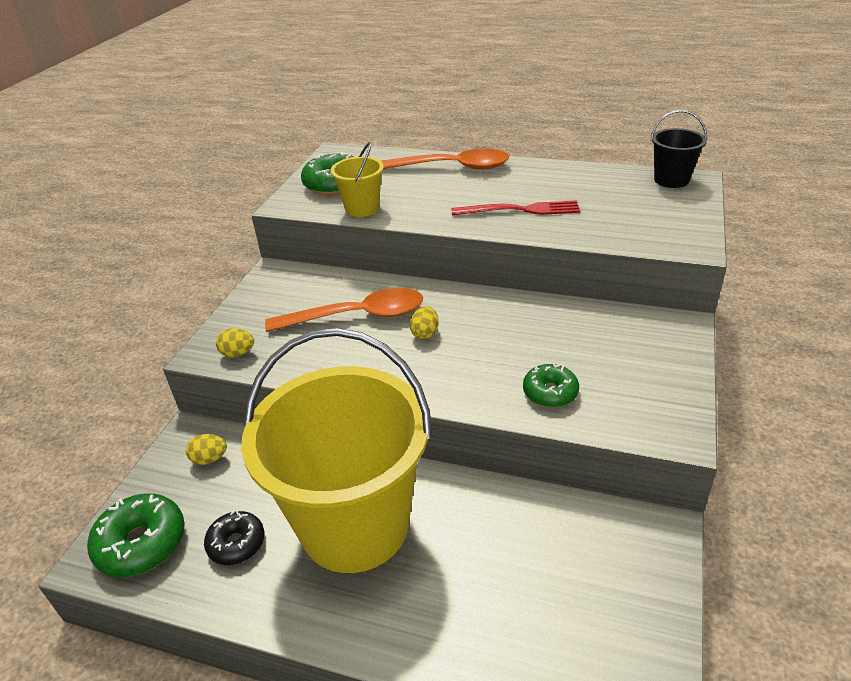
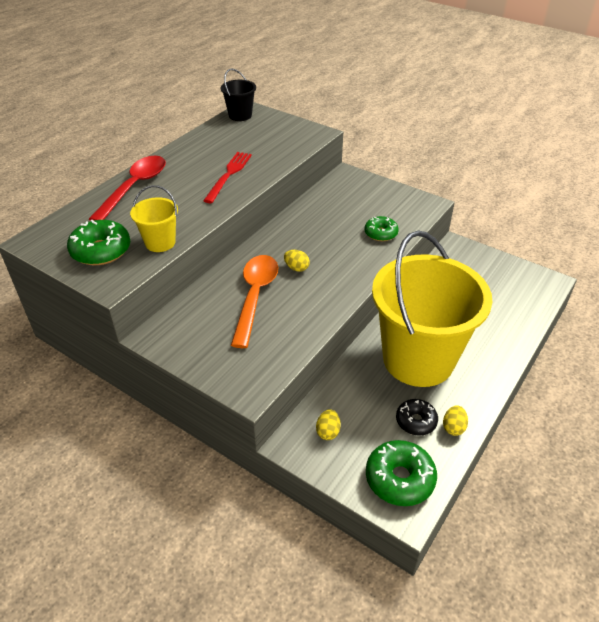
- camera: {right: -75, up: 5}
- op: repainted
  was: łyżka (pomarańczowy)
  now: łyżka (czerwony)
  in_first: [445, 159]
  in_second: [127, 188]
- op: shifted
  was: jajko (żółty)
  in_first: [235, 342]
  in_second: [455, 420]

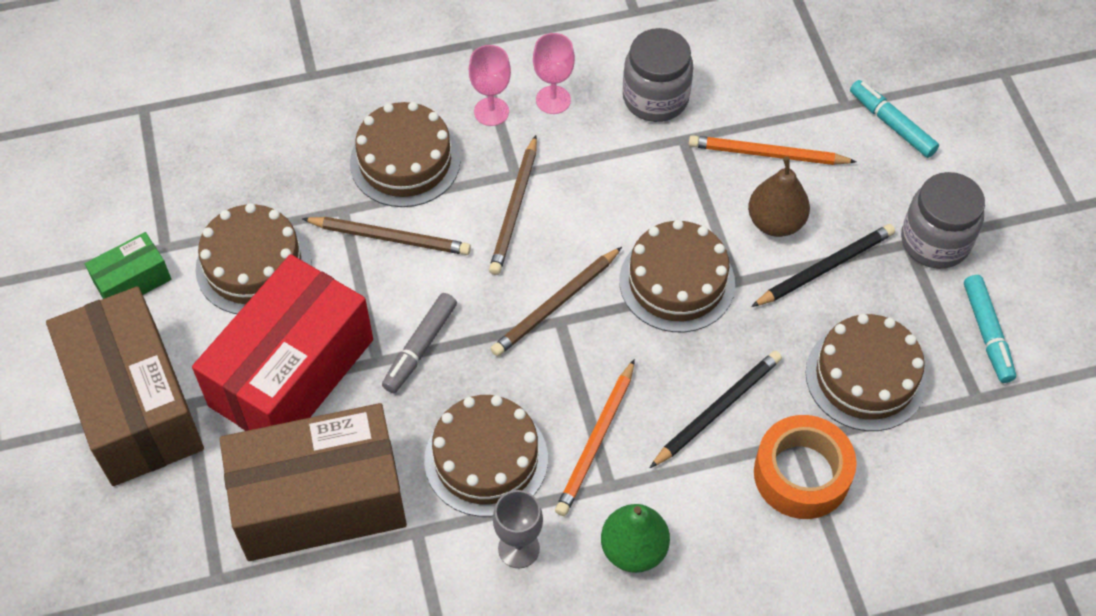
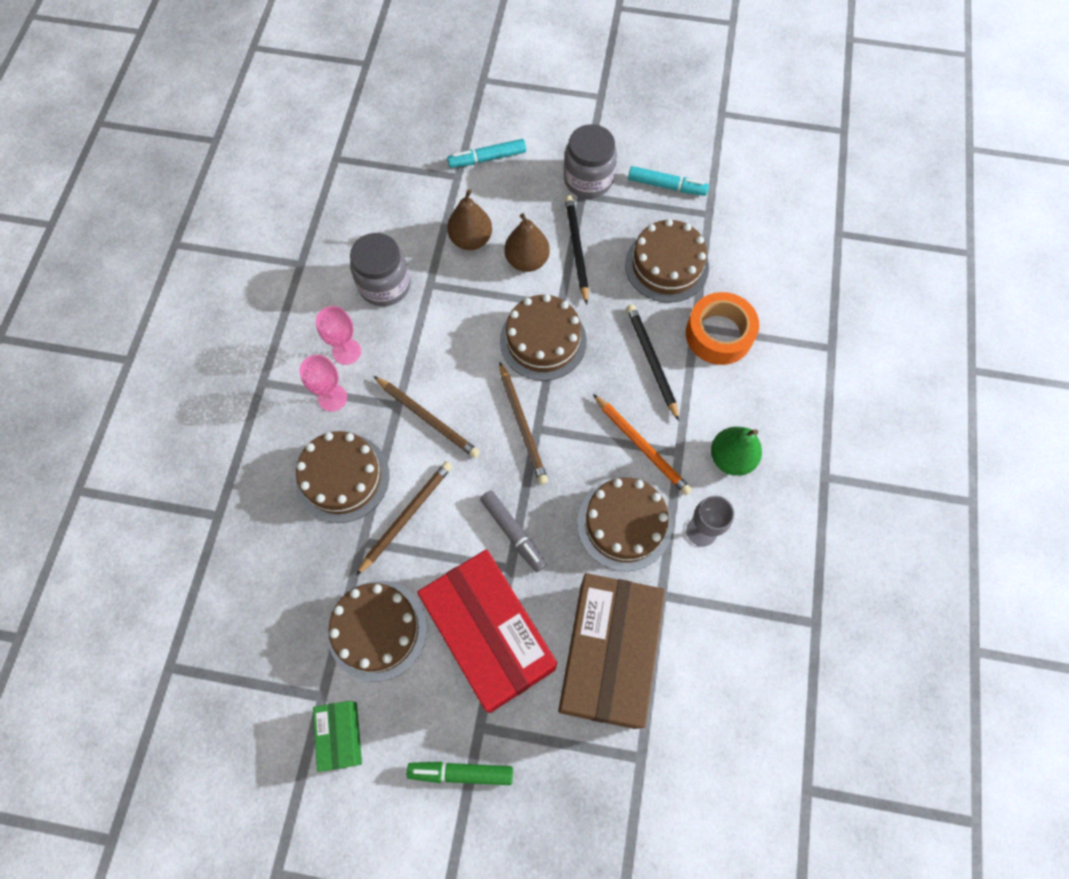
- camera: {right: -65, up: 10}
- op: swapped
  was: ołówek (pomarańczowy)
  now: gruszka (brązowy)
  in_first: [773, 150]
  in_second: [469, 219]
- op: swapped
  was: pudełko (brązowy)
  now: flamaster (zielony)
  in_first: [125, 386]
  in_second: [460, 773]

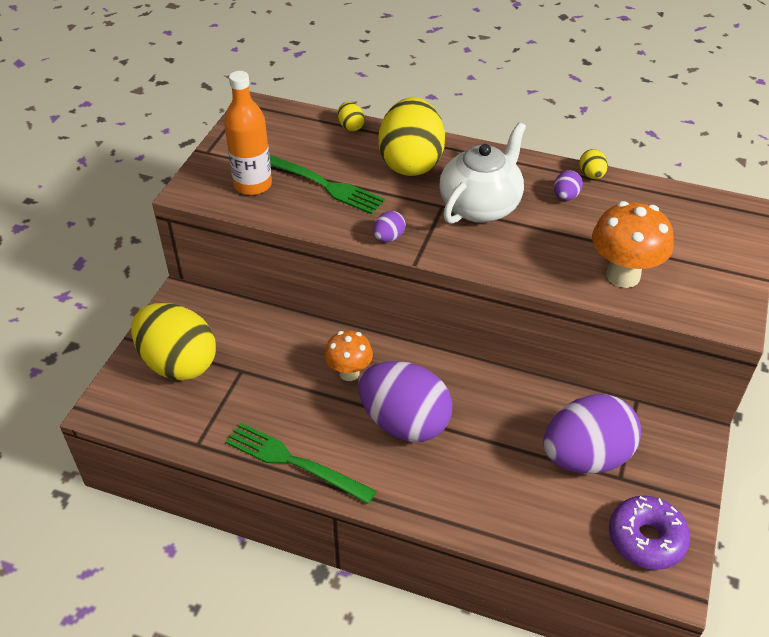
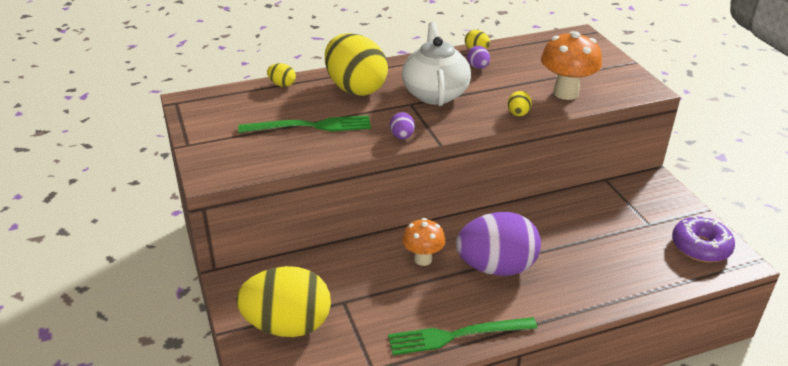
- camera: {right: -40, up: -10}
- op: gone
  was: butelka (pomarańczowy)
  in_first: [248, 133]
- op: gone
  was: jajko (fioletowy)
  in_first: [592, 434]
- op: new
  now: jajko (żółty)
  in_second: [520, 103]

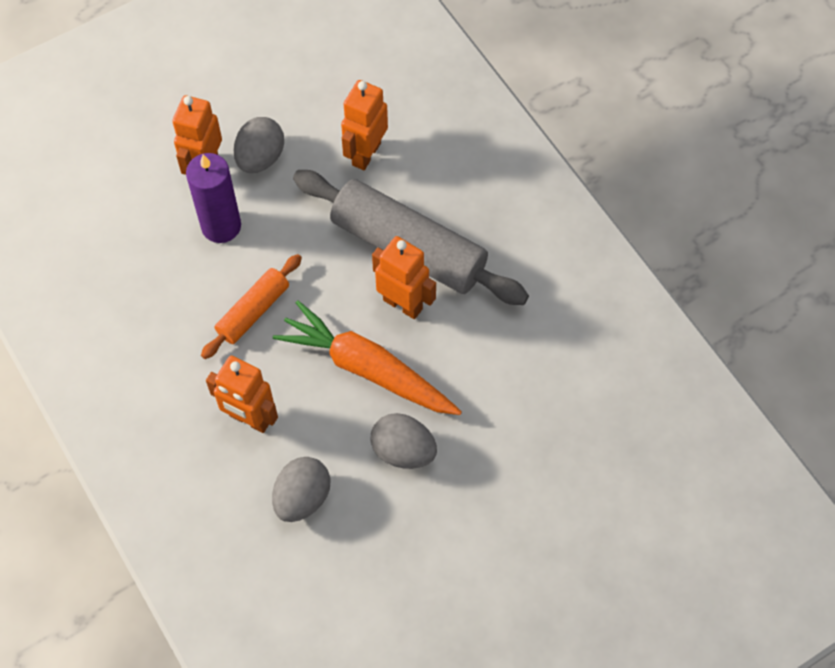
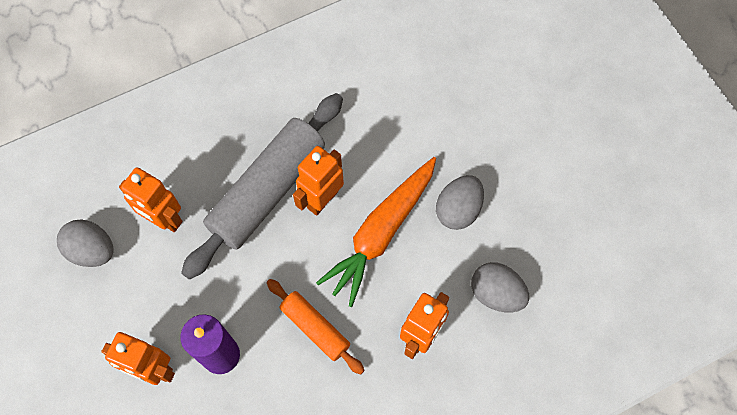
- camera: {right: -85, up: 5}
- op: shifted
  was: jajko (szary)
  in_first: [258, 145]
  in_second: [85, 243]

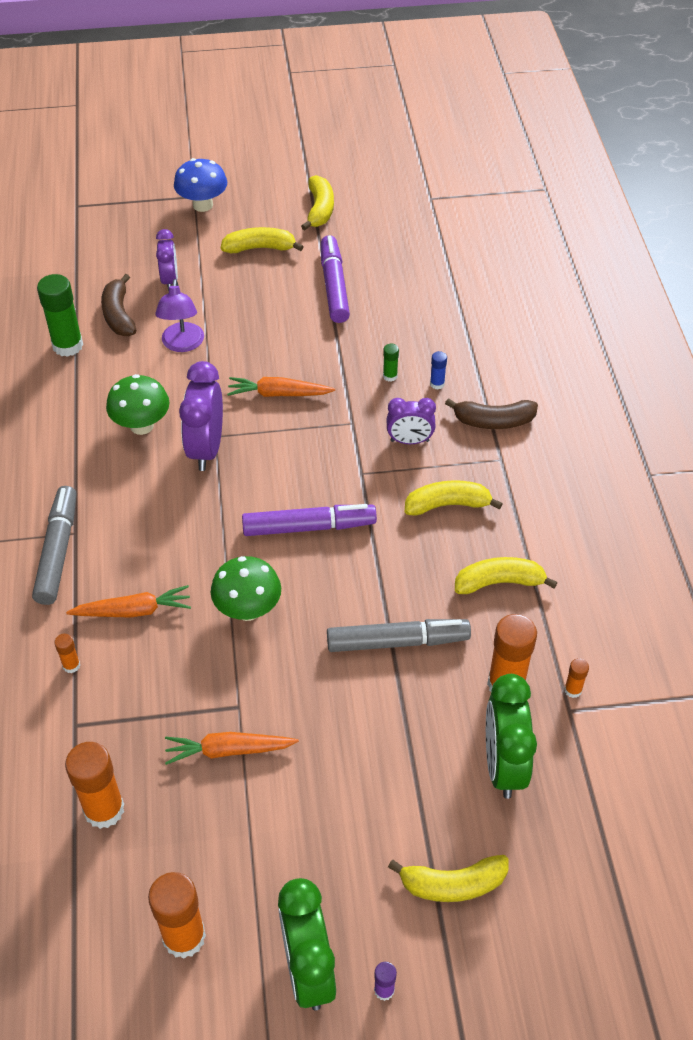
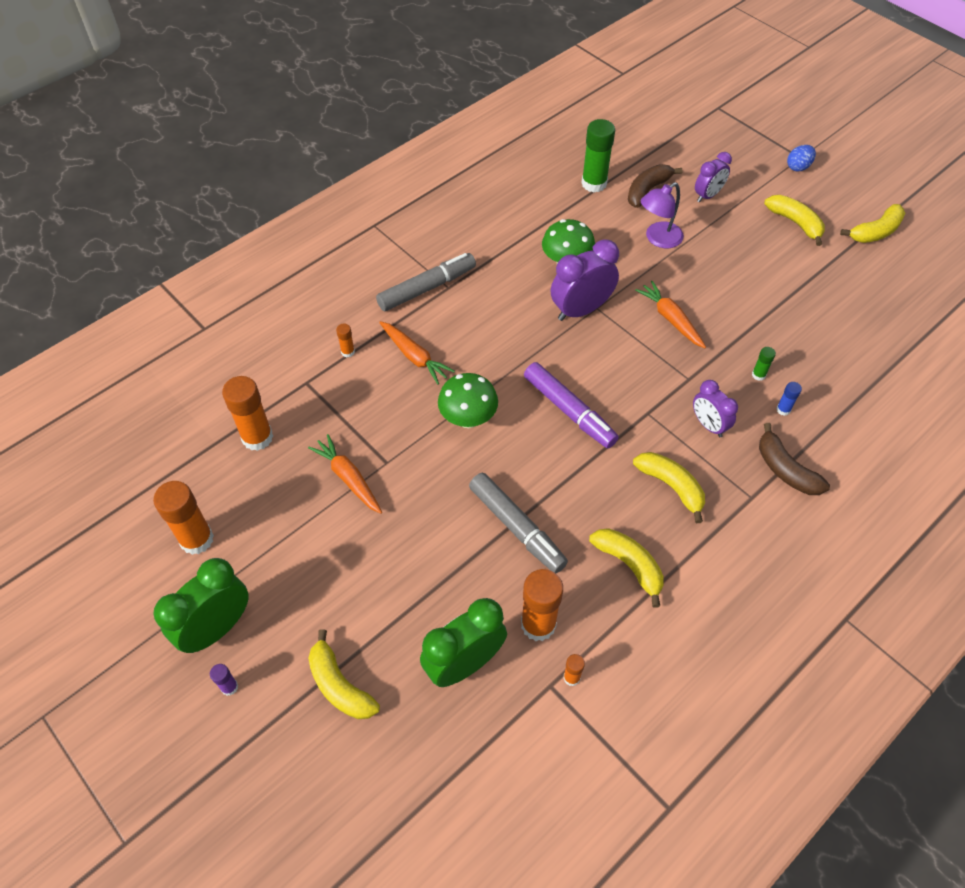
- camera: {right: 55, up: 5}
- op: swapped
  was: grzyb (niebieski)
  now: jajko (niebieski)
  in_first: [200, 185]
  in_second: [801, 158]
- op: gone
  was: flamaster (fioletowy)
  in_first: [335, 279]

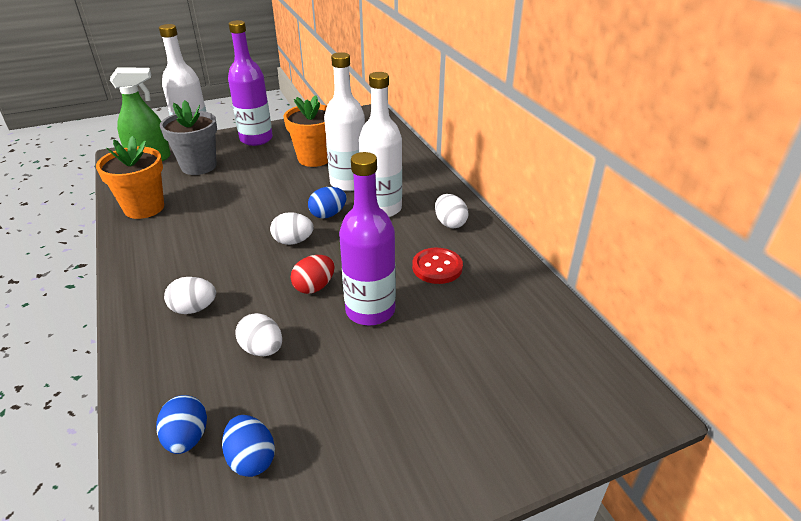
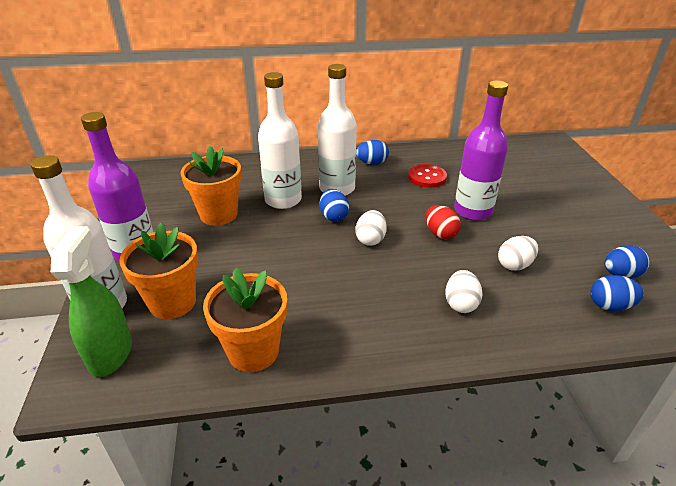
- camera: {right: -75, up: 0}
- op: repainted
  was: doniczka (szary)
  now: doniczka (pomarańczowy)
  in_first: [188, 137]
  in_second: [158, 271]
- op: repainted
  was: jajko (biały)
  now: jajko (niebieski)
  in_first: [452, 211]
  in_second: [372, 152]

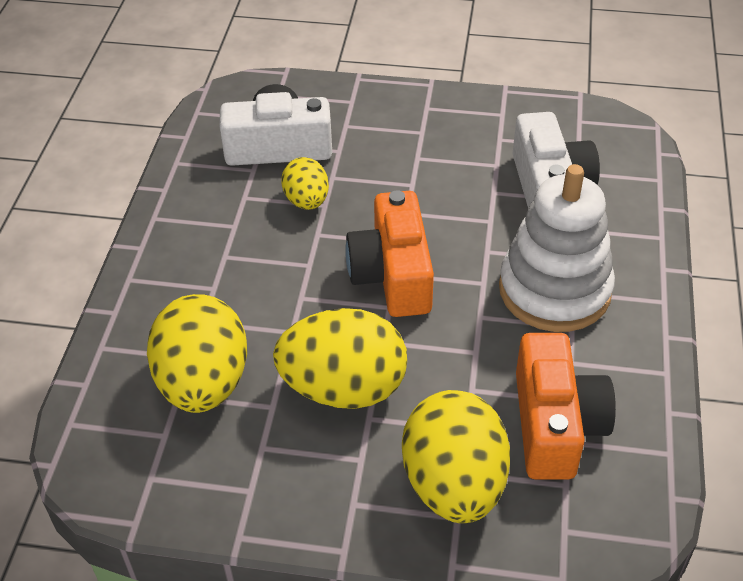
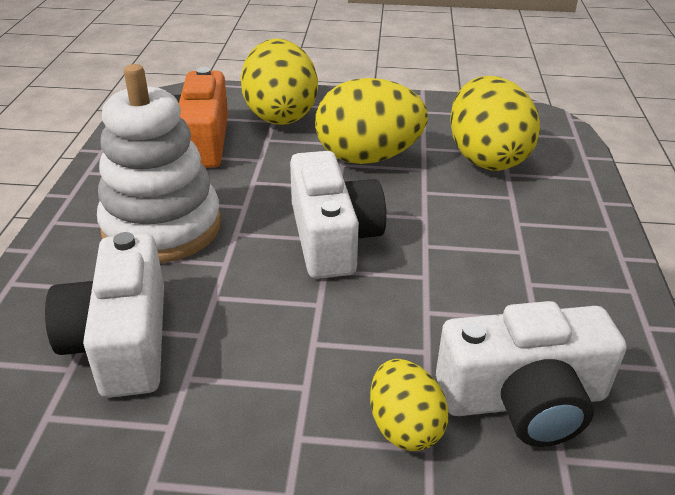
- camera: {right: 175, up: -10}
- op: shifted
  was: jajko (żółty)
  in_first: [305, 183]
  in_second: [409, 405]
- op: repainted
  was: aparat fotograficzny (pomarańczowy)
  now: aparat fotograficzny (biały)
  in_first: [389, 253]
  in_second: [338, 215]

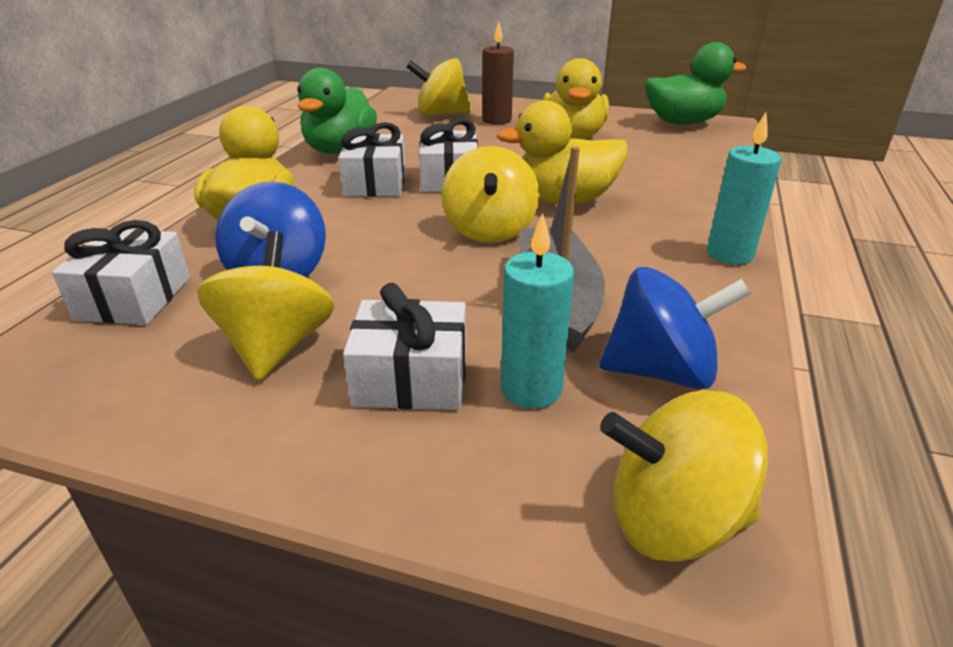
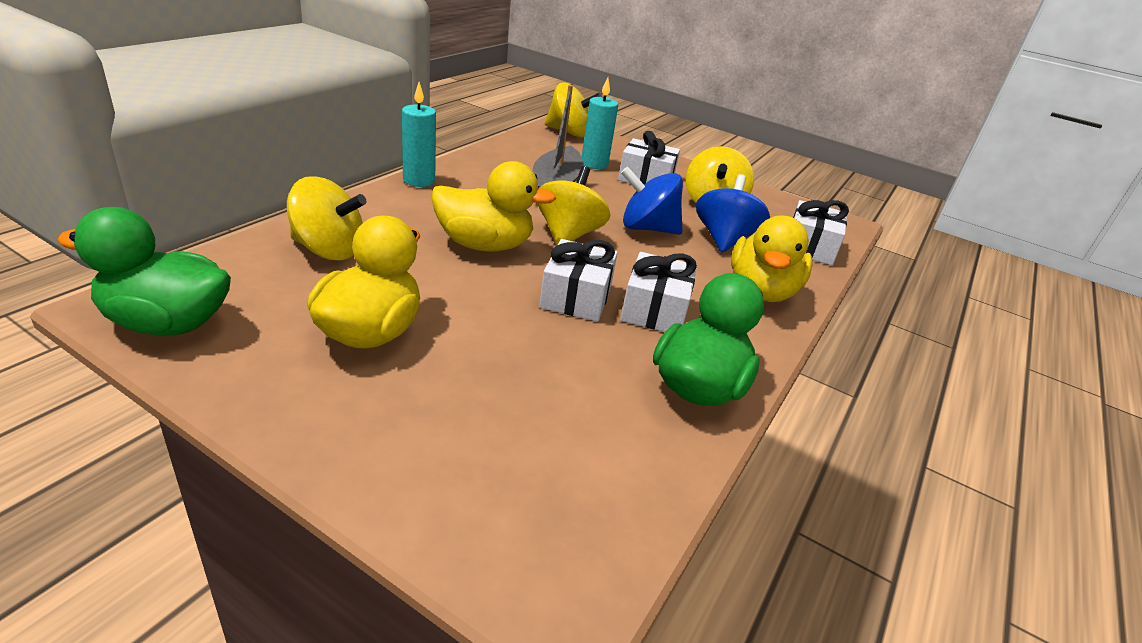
- camera: {right: -170, up: 0}
- op: gone
  was: świeca (brązowy)
  in_first: [498, 73]
- op: shifted
  was: bączek (żółty)
  in_first: [439, 87]
  in_second: [327, 218]
- op: shifted
  was: bączek (niebieski)
  in_first: [675, 328]
  in_second: [652, 200]

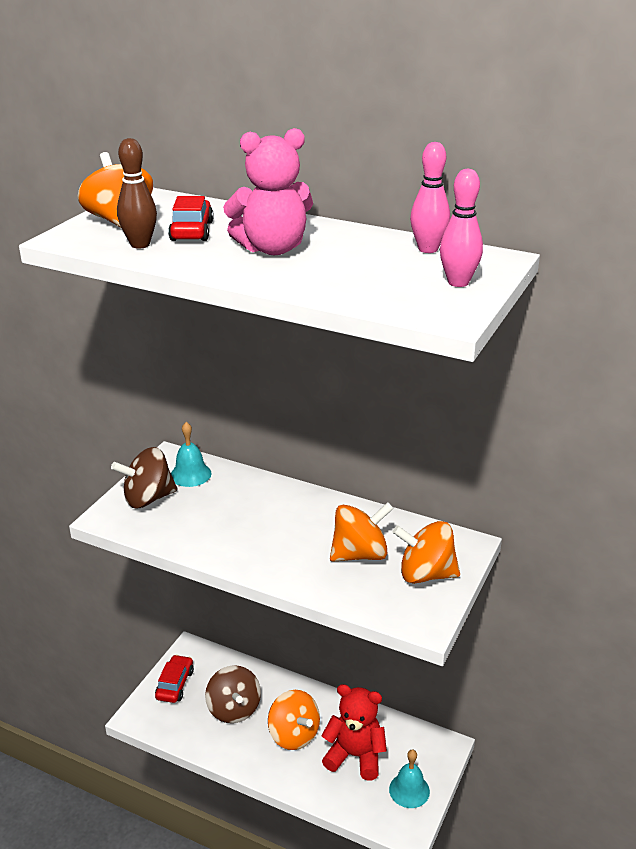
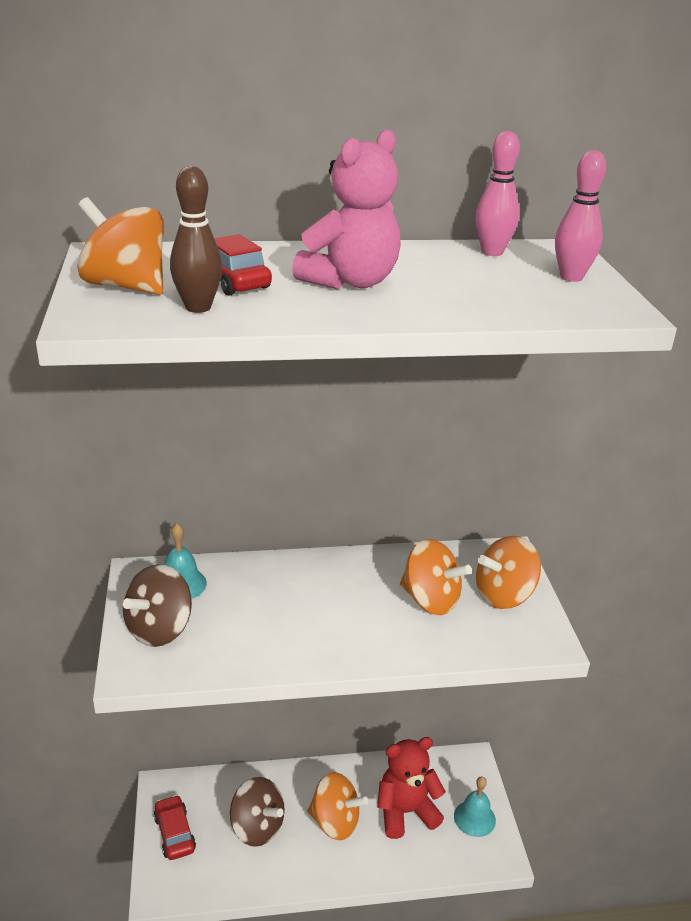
- camera: {right: -35, up: 0}
- op: rotated
  was: bączek (pomarańczowy)
  in_first: [362, 532]
  in_second: [436, 577]
  clockwise: 90

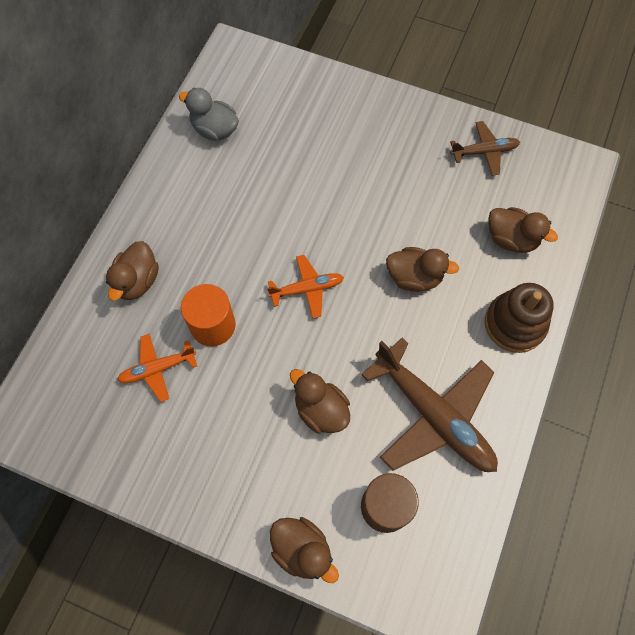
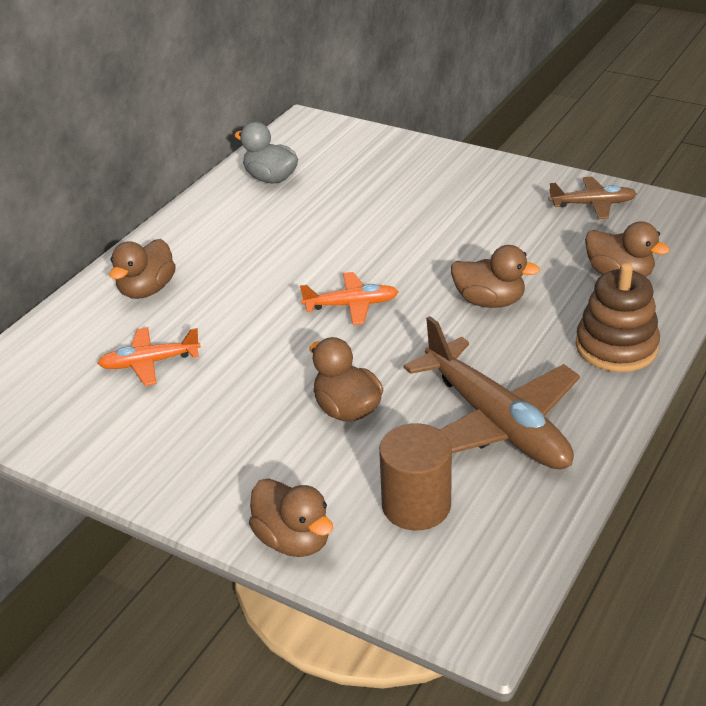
- camera: {right: 10, up: -30}
- op: gone
  was: walec (pomarańczowy)
  in_first: [208, 315]

